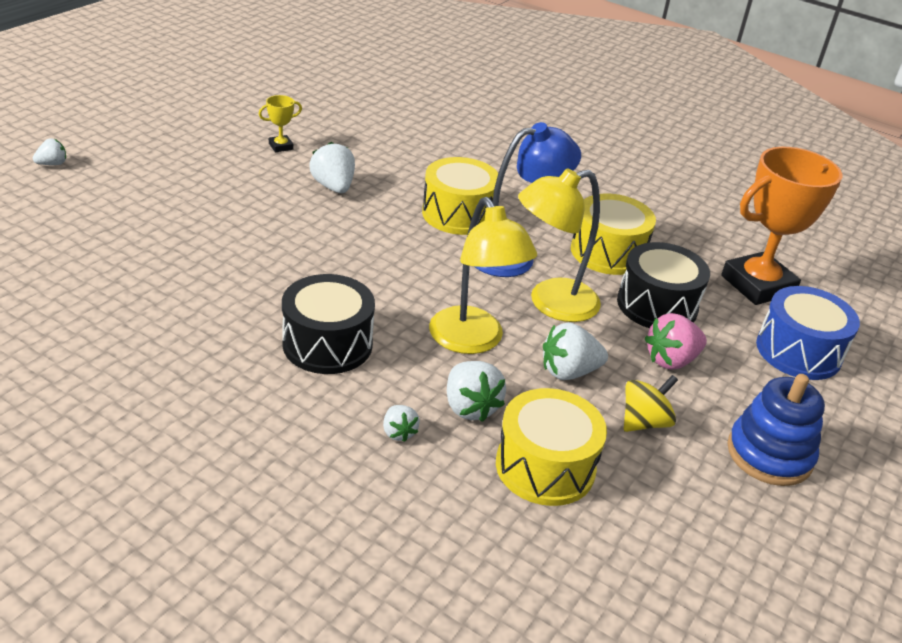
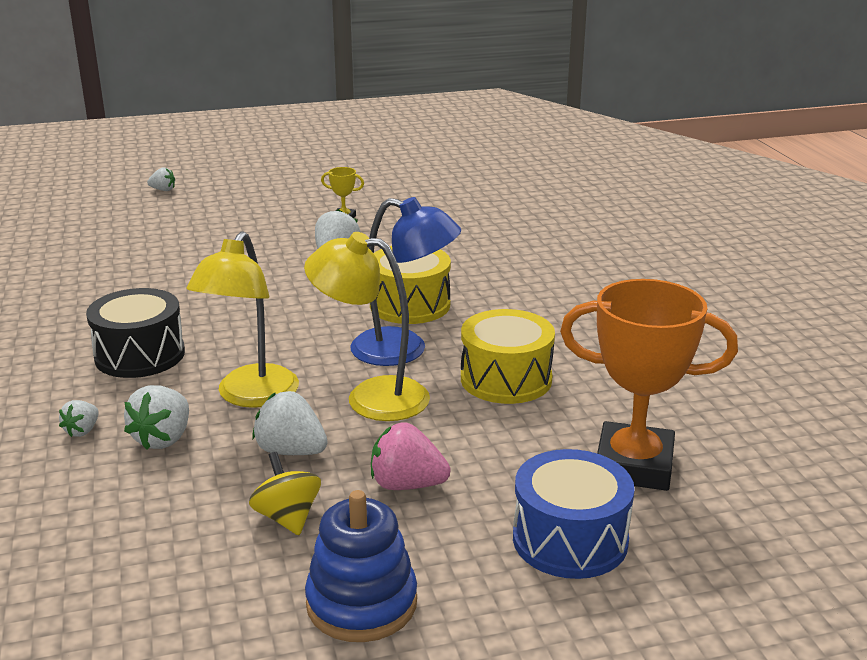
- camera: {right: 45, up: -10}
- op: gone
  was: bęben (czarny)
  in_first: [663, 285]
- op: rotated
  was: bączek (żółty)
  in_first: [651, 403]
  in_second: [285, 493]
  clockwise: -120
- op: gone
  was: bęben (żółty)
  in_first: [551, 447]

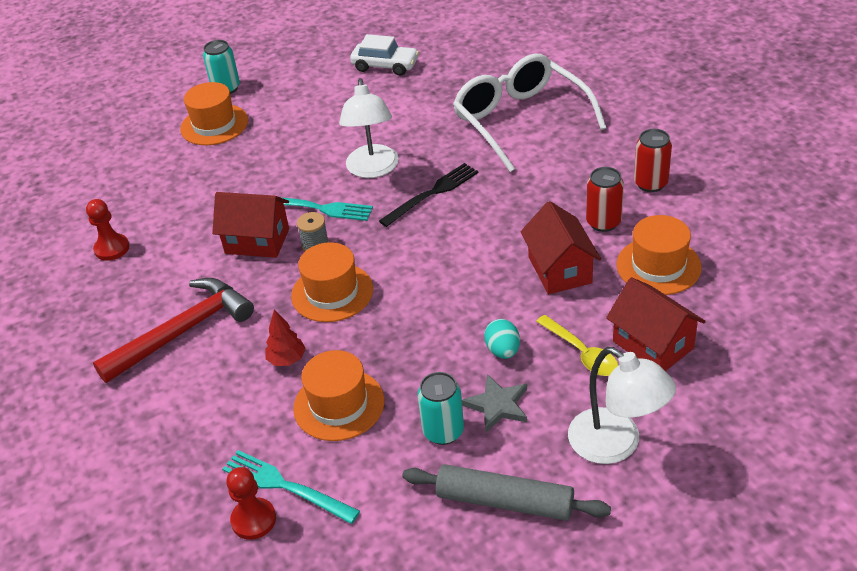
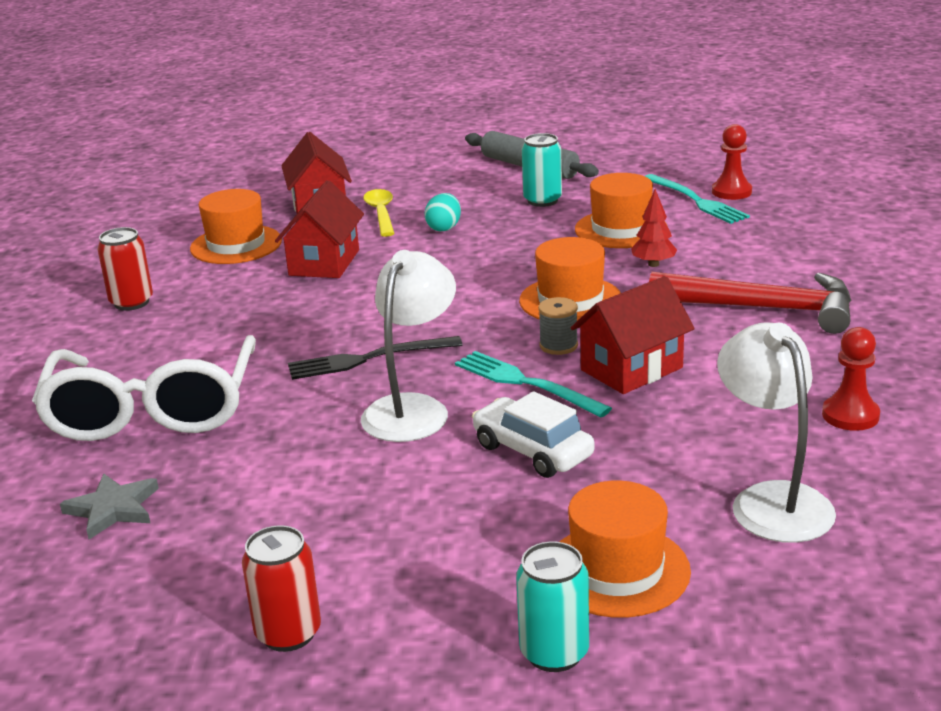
- camera: {right: -155, up: -15}
- op: shifted
  was: samochód (biały)
  in_first: [384, 55]
  in_second: [533, 434]
- op: shifted
  was: puszka (czerwony)
  in_first: [605, 199]
  in_second: [281, 588]
- op: rotated
  was: domek (czerwony)
  in_first: [250, 225]
  in_second: [633, 335]
  clockwise: -75
- op: rotated
  was: młotek (czerwony)
  in_first: [173, 330]
  in_second: [750, 303]
  clockwise: -150
- op: shifted
  was: lampka (biały)
  in_first: [622, 405]
  in_second: [776, 432]
- op: shifted
  was: gwiazda (szary)
  in_first: [494, 403]
  in_second: [109, 506]

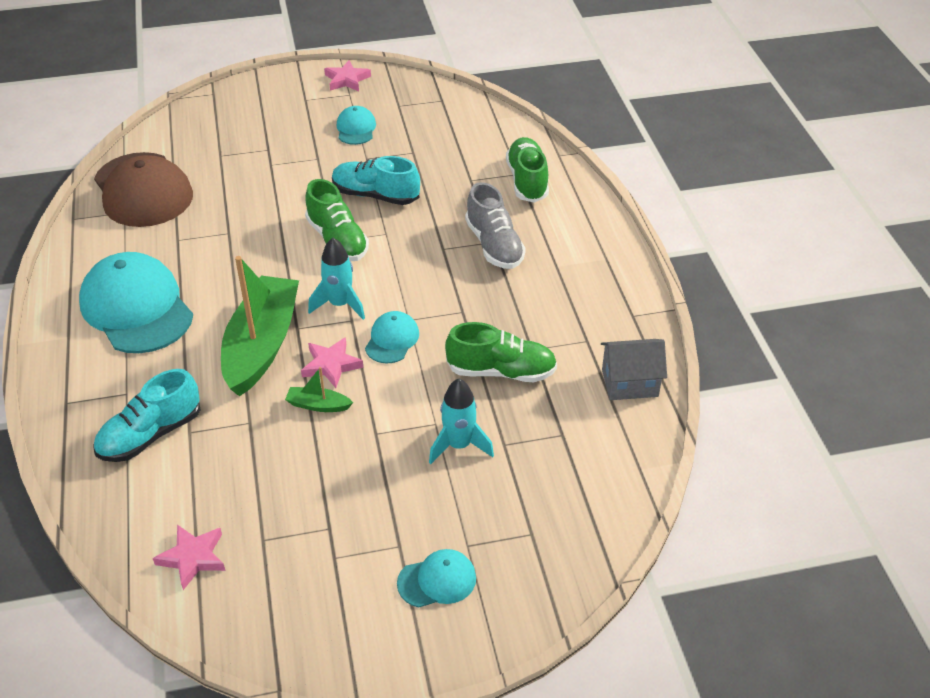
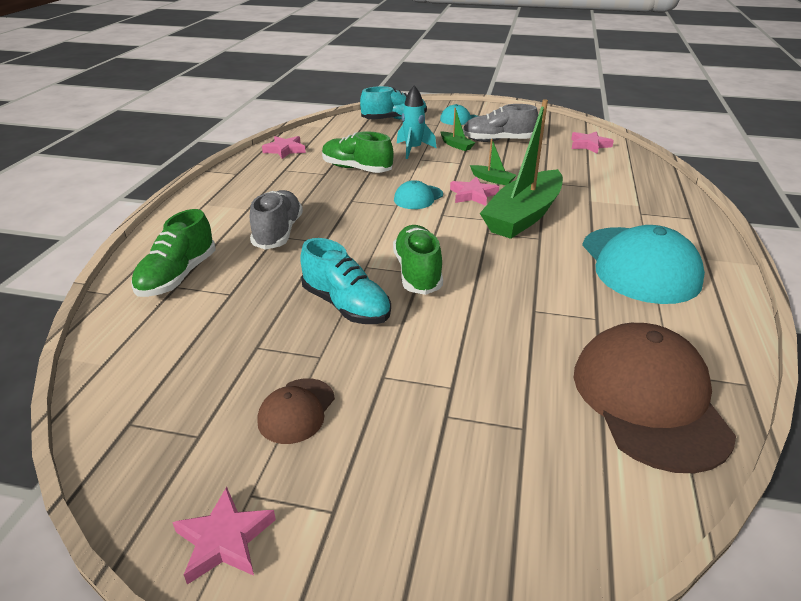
- camera: {right: -155, up: -10}
- op: repainted
  was: czapka (turkusowy)
  now: czapka (brązowy)
  in_first: [356, 125]
  in_second: [296, 411]
- op: gone
  was: rakieta (turkusowy)
  in_first: [336, 279]
- op: swapped
  was: domek (szary)
  now: gwiazda (różowy)
  in_first: [634, 369]
  in_second: [284, 147]
- op: shifted
  was: but (turkusowy)
  in_first: [147, 415]
  in_second: [393, 103]
- op: new
  now: but (szary)
  in_second: [500, 123]
- op: new
  now: łódka (zielony)
  in_second: [458, 129]

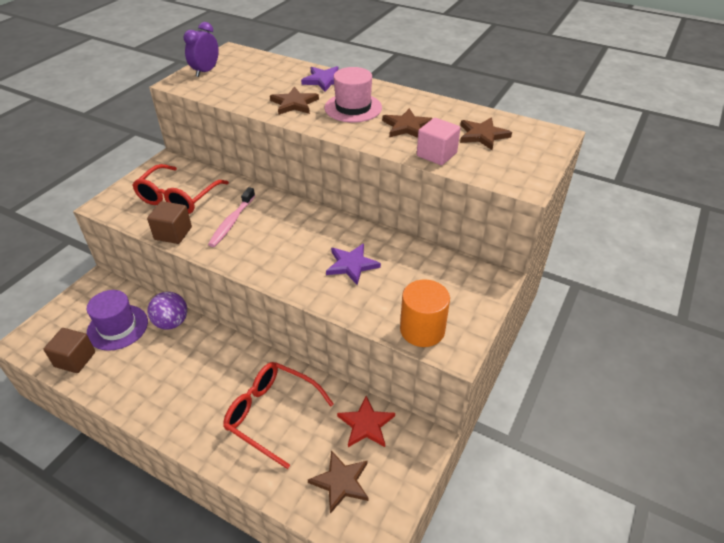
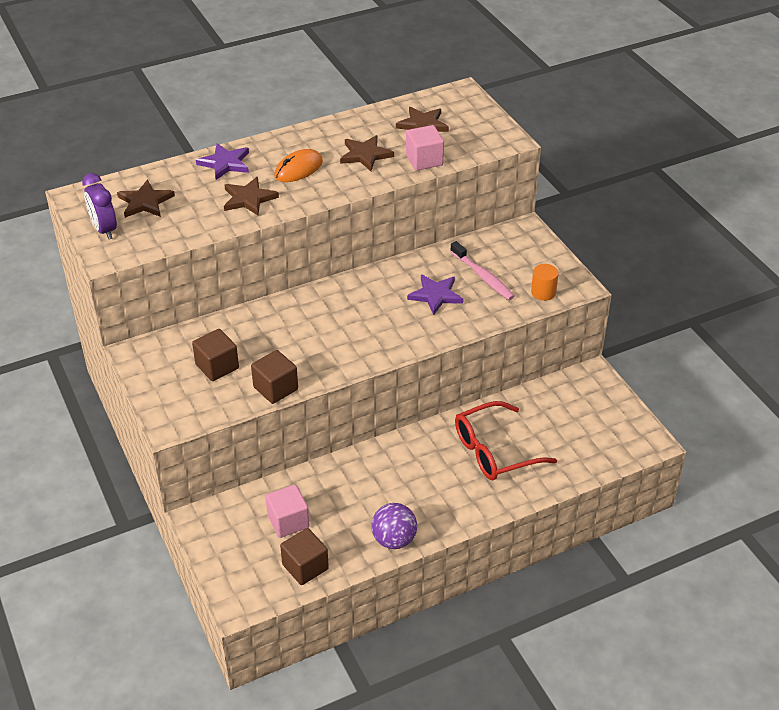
- camera: {right: -55, up: 0}
- op: swapped
  was: kapelusz (różowy)
  now: myszka (pomarańczowy)
  in_first: [353, 94]
  in_second: [298, 165]
- op: swapped
  was: okulary (czerwony)
  now: sześcian (brązowy)
  in_first: [180, 189]
  in_second: [215, 355]
- op: shifted
  was: szczoteczka do zębów (różowy)
  in_first: [231, 217]
  in_second: [482, 270]
- op: scaled
  was: walec (pomarańczowy)
  in_first: [425, 313]
  in_second: [545, 282]
  ratio: 0.61
- op: swapped
  was: kapelusz (fioletowy)
  now: sześcian (różowy)
  in_first: [117, 320]
  in_second: [287, 511]
- op: shifted
  was: piłka (fioletowy)
  in_first: [167, 311]
  in_second: [394, 526]
- op: gone
  was: gwiazda (czerwony)
  in_first: [366, 421]
- op: shifted
  was: gwiazda (brązowy)
  in_first: [338, 482]
  in_second: [146, 198]

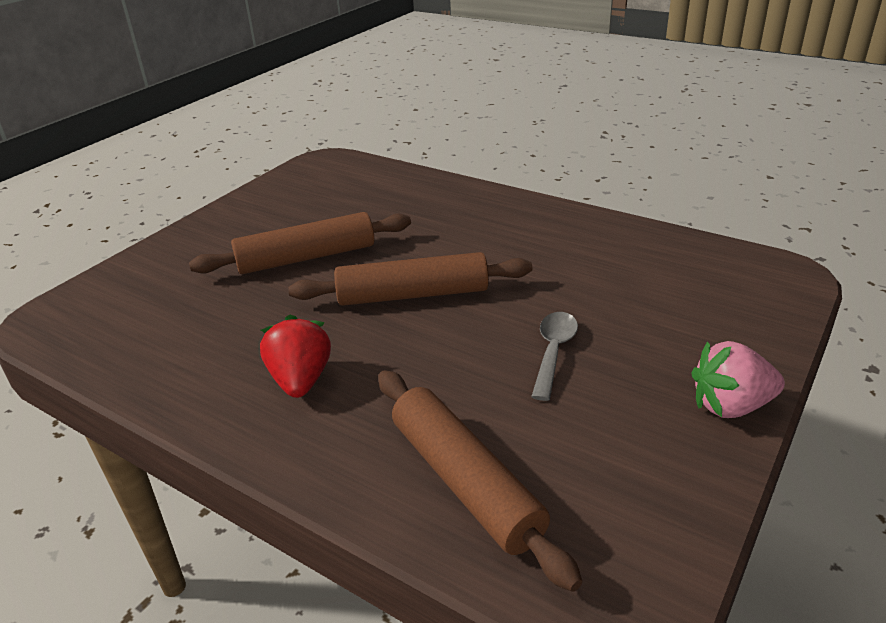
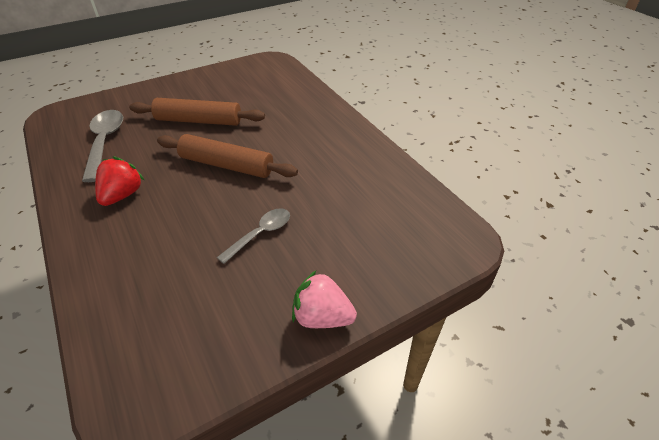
- camera: {right: 25, up: 10}
- op: gone
  was: wałek do ciasta (brązowy)
  in_first: [480, 481]
- op: new
  now: łyżka (szary)
  in_second: [102, 146]

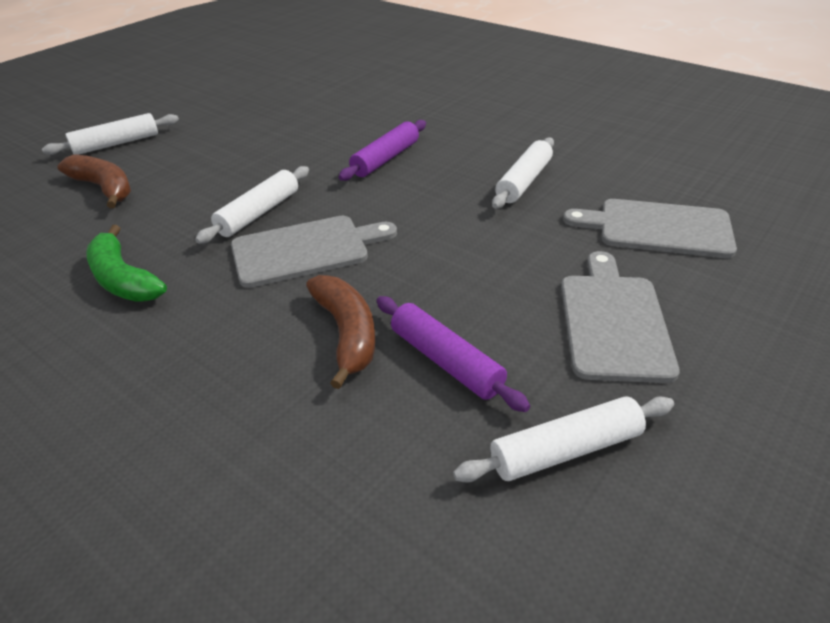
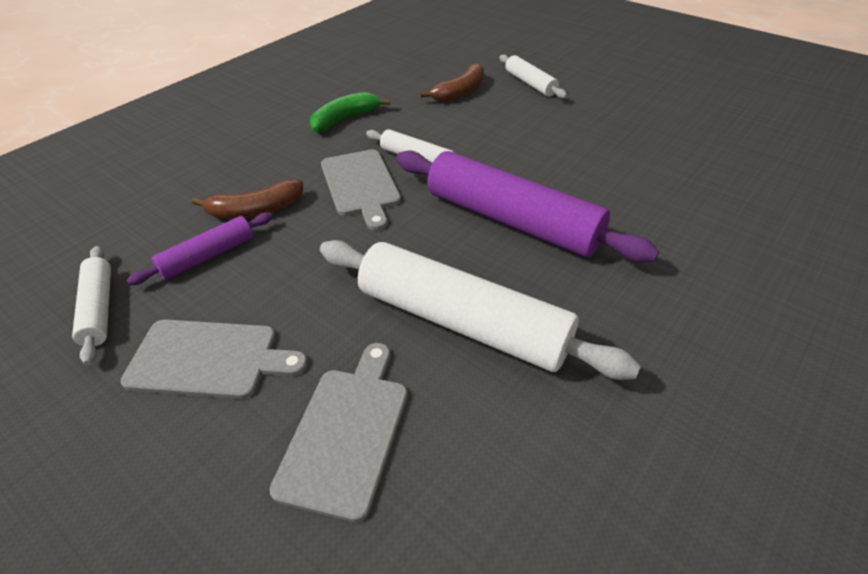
- camera: {right: 90, up: 5}
- op: scaled
  was: wałek do ciasta (fioletowy)
  in_first: [382, 150]
  in_second: [527, 206]
  ratio: 1.99
- op: scaled
  was: wałek do ciasta (biały)
  in_first: [523, 173]
  in_second: [480, 310]
  ratio: 1.99

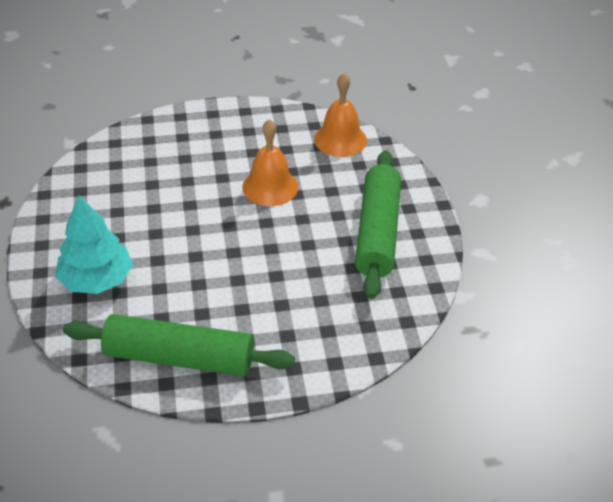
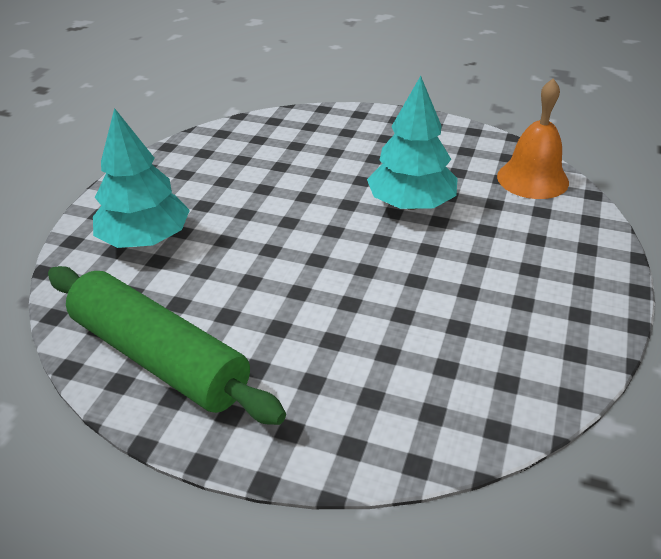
- camera: {right: 30, up: -5}
- op: swapped
  was: dzwonek (pomarańczowy)
  now: drzewko (turkusowy)
  in_first: [270, 162]
  in_second: [412, 143]
- op: gone
  was: wałek do ciasta (zielony)
  in_first: [378, 224]

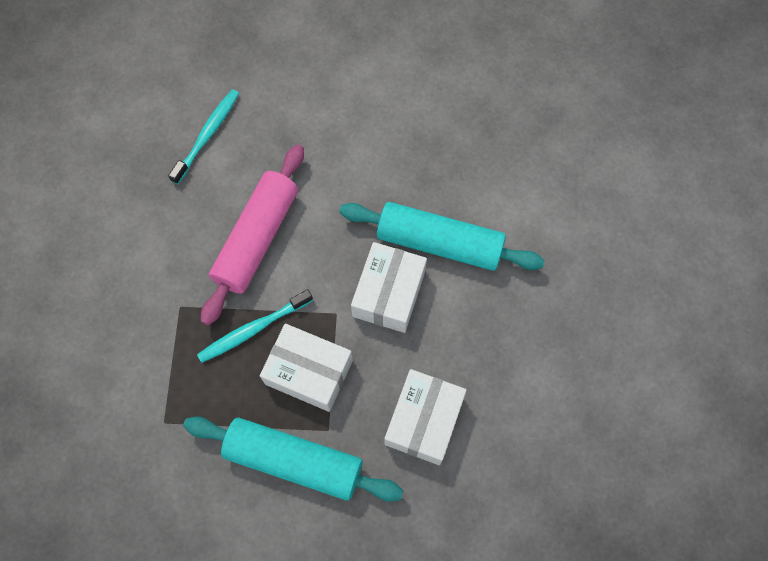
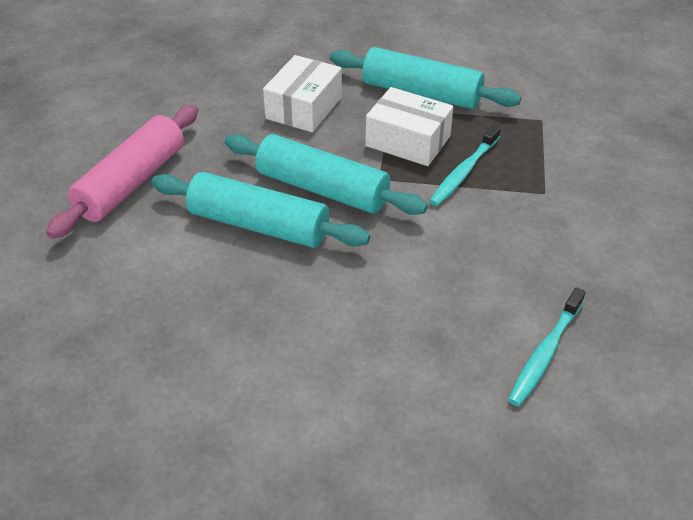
- camera: {right: -175, up: -25}
- op: shifted
  was: wałek do ciasta (różowy)
  in_first: [252, 235]
  in_second: [122, 172]
- op: swapped
  was: pudełko (biały)
  now: wałek do ciasta (turkusowy)
  in_first: [389, 287]
  in_second: [326, 174]
- op: rotated
  was: szczoteczka do zębów (turkusowy)
  in_first: [255, 326]
  in_second: [465, 165]
  clockwise: 150

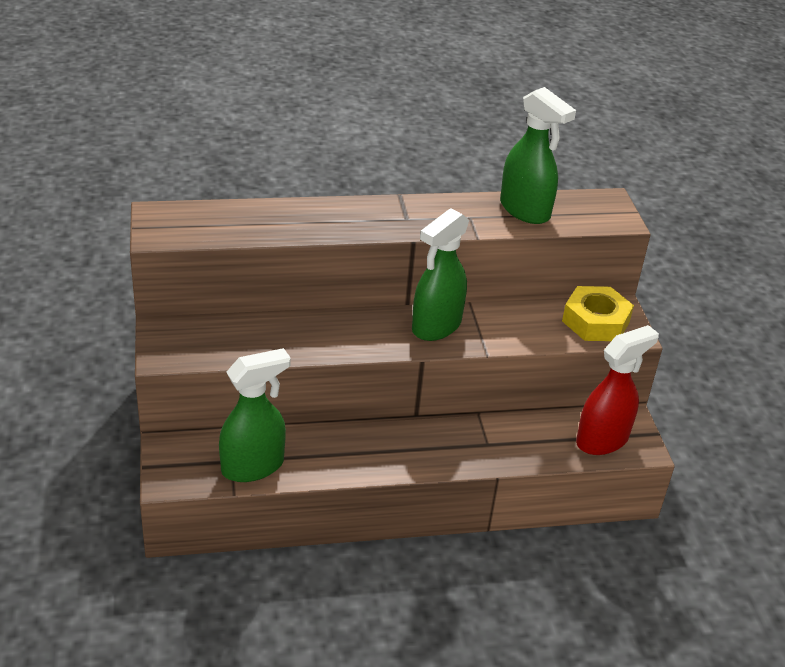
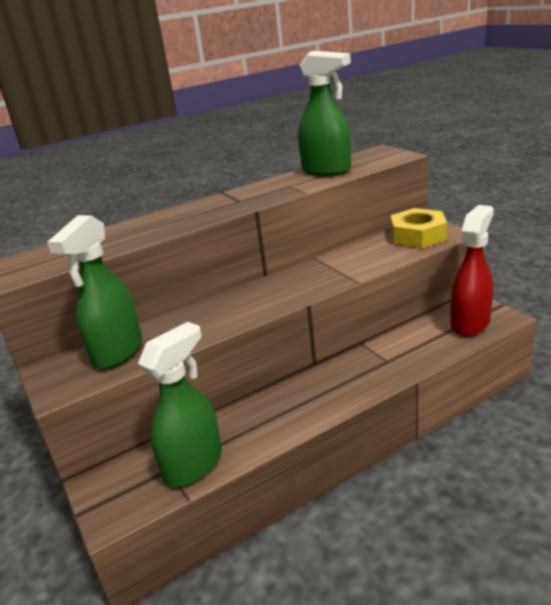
- camera: {right: -15, up: -10}
- op: shifted
  was: spryskiwacz (zielony)
  in_first: [440, 274]
  in_second: [94, 292]

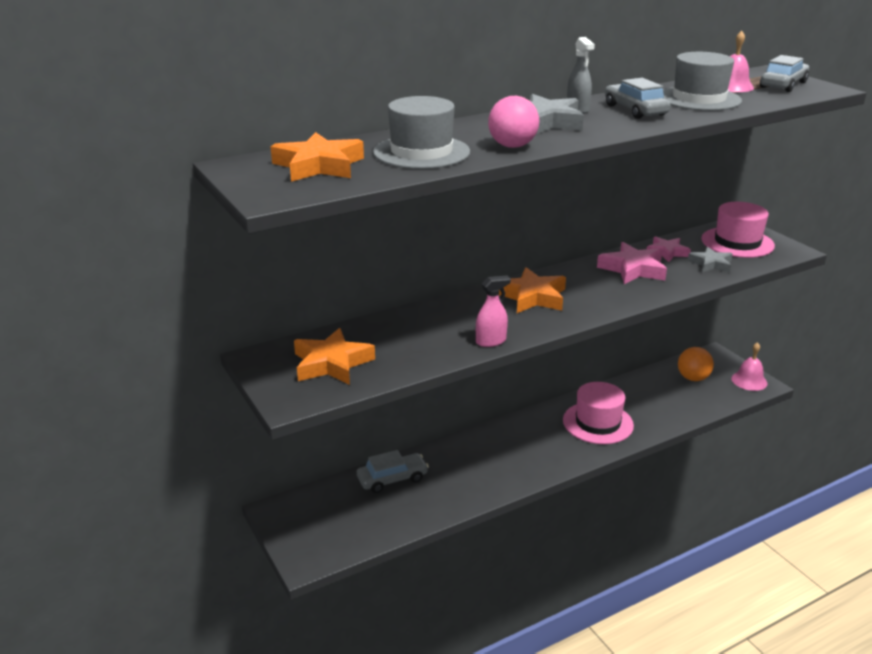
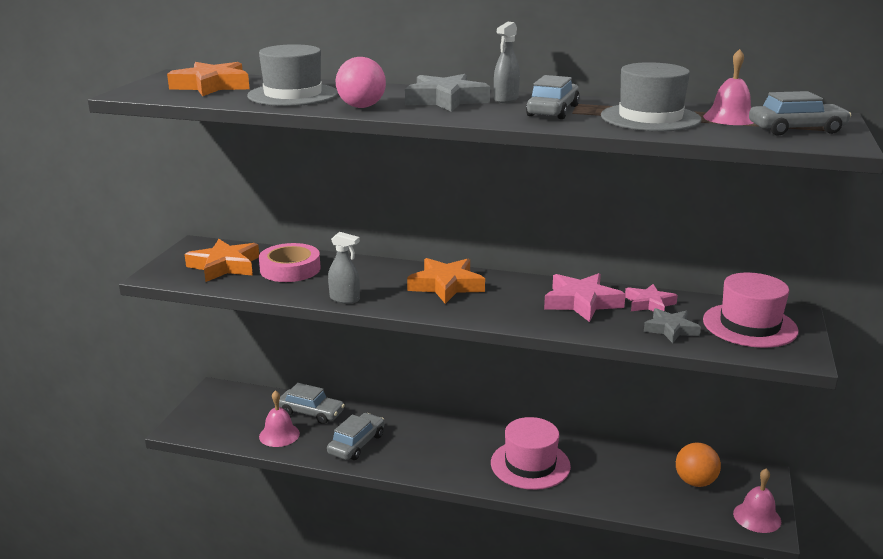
- camera: {right: 45, up: -5}
- op: repainted
  was: spryskiwacz (różowy)
  now: spryskiwacz (szary)
  in_first: [493, 311]
  in_second: [344, 268]
- op: new
  now: taśma klejąca (różowy)
  in_second: [289, 262]
- op: new
  now: dzwonek (różowy)
  in_second: [279, 418]
- op: new
  now: samochód (szary)
  in_second: [356, 436]

